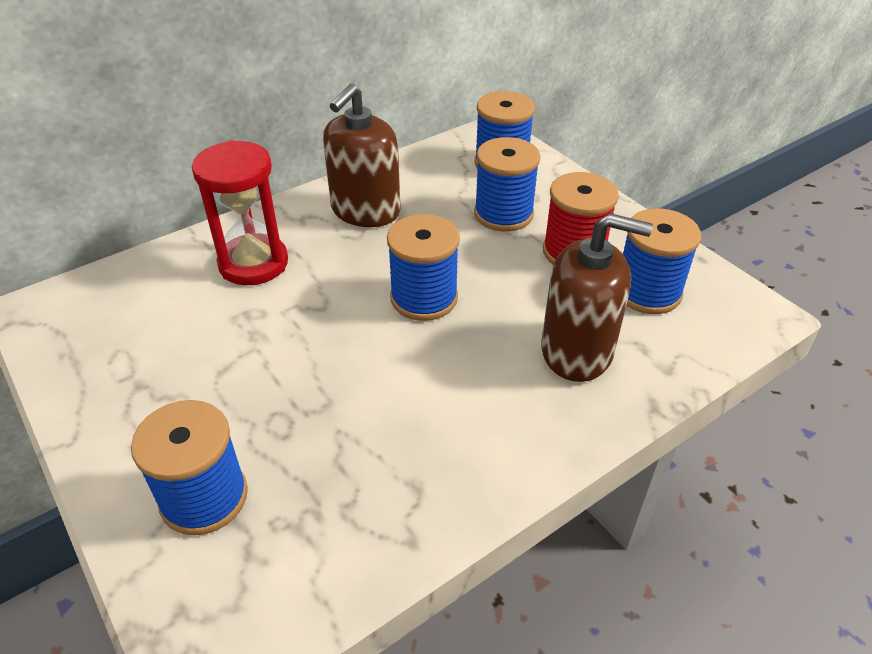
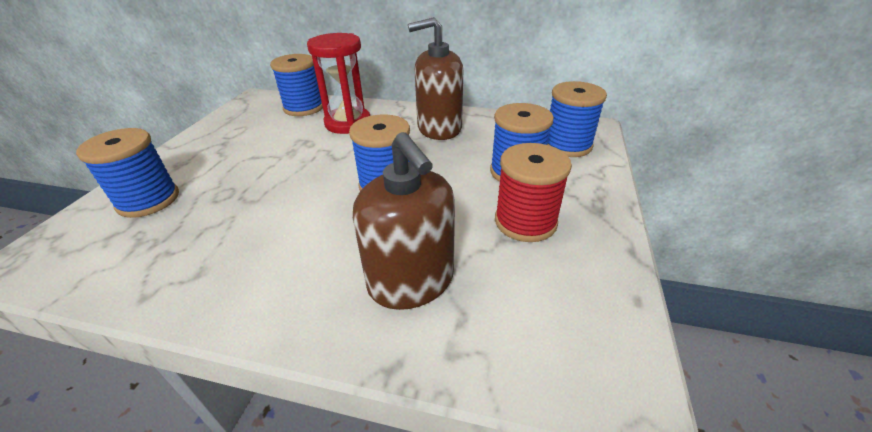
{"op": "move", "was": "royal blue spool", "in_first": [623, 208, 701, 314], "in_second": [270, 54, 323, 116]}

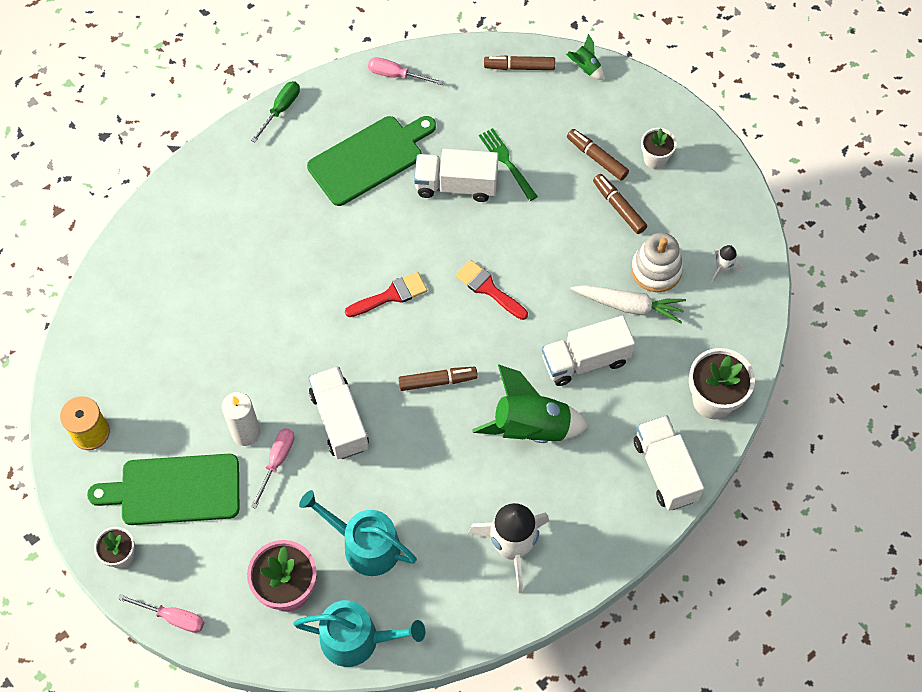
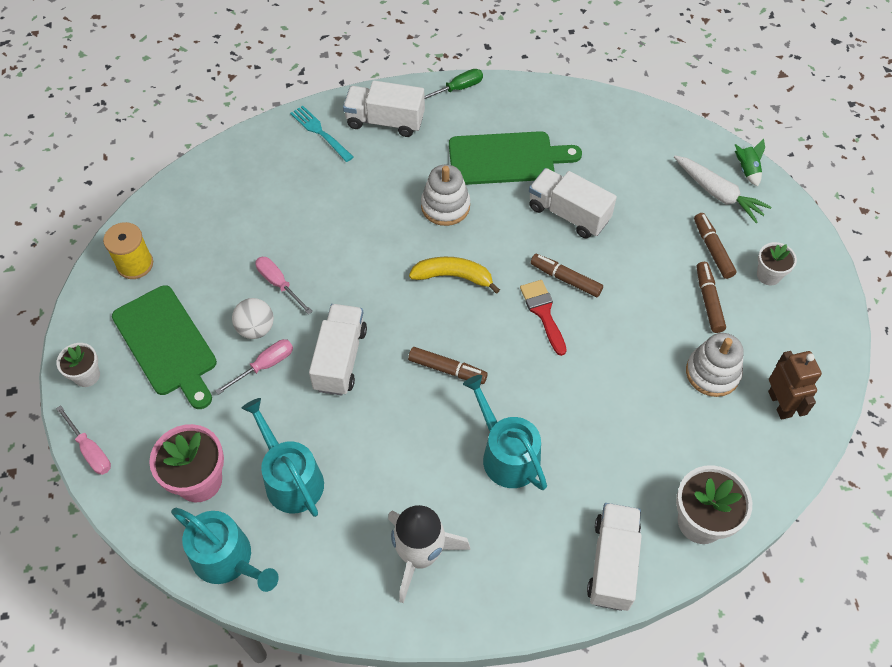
{"op": "delete", "was": "green dinner fork", "in_first": [479, 128, 538, 201]}
{"op": "insert", "now": "turquoise dinner fork", "in_second": [290, 105, 354, 162]}
{"op": "insert", "now": "snow-white ring stacker", "in_second": [421, 164, 470, 226]}
{"op": "move", "was": "pink hand screwdriver", "in_first": [368, 57, 443, 85], "in_second": [255, 257, 313, 314]}
{"op": "move", "was": "russet marker pen", "in_first": [484, 55, 555, 70], "in_second": [531, 254, 603, 297]}
{"op": "move", "was": "snow-white truck", "in_first": [542, 315, 635, 386], "in_second": [343, 81, 425, 137]}
{"op": "move", "was": "snow-white root vegetable", "in_first": [571, 285, 686, 324], "in_second": [674, 155, 771, 223]}
{"op": "replace", "was": "snow-white wax candle", "now": "snow-white play ball", "in_first": [222, 392, 261, 446], "in_second": [232, 298, 274, 339]}
{"op": "replace", "was": "red paintbrush", "now": "bright yellow toy banana", "in_first": [345, 272, 427, 317], "in_second": [409, 257, 500, 294]}
{"op": "replace", "was": "green spaceship", "now": "turquoise watering can", "in_first": [472, 364, 589, 443], "in_second": [463, 375, 547, 490]}
{"op": "replace", "was": "snow-white spaceship", "now": "russet robot figure", "in_first": [711, 245, 743, 283], "in_second": [768, 351, 822, 420]}
{"op": "rotate", "was": "green cutting board", "in_first": [87, 454, 239, 525], "in_second": [112, 285, 217, 409], "clockwise": -150}

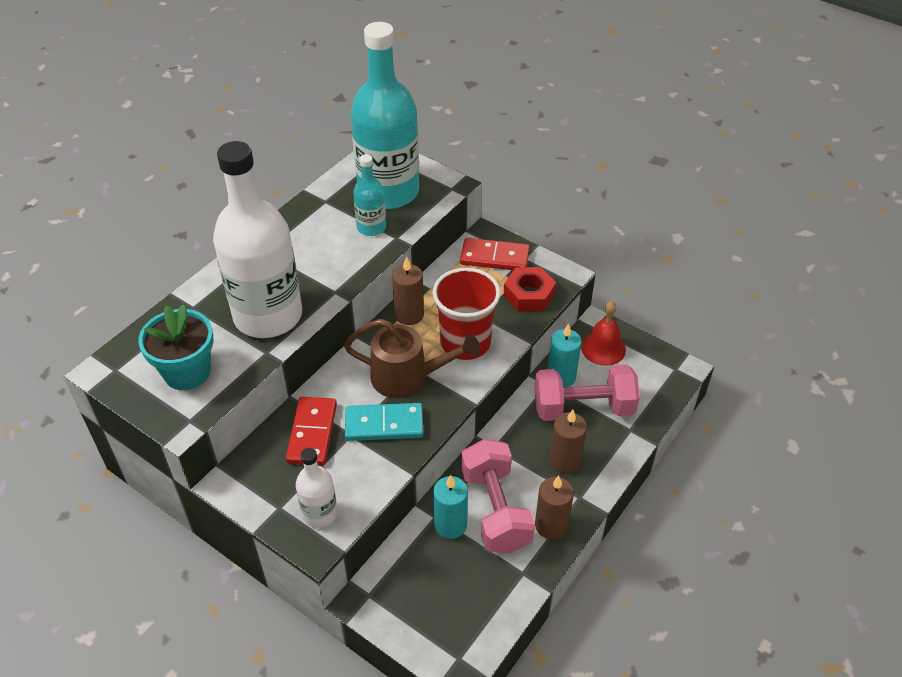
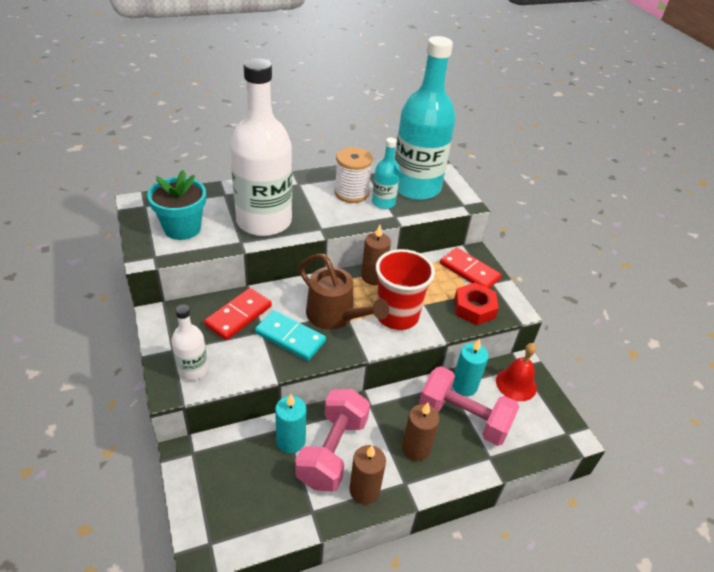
{"op": "insert", "now": "snow-white spool", "in_second": [334, 147, 373, 203]}

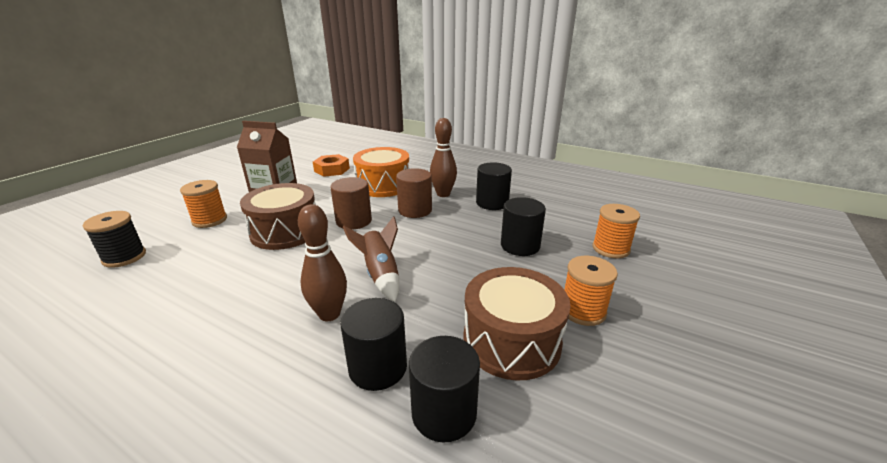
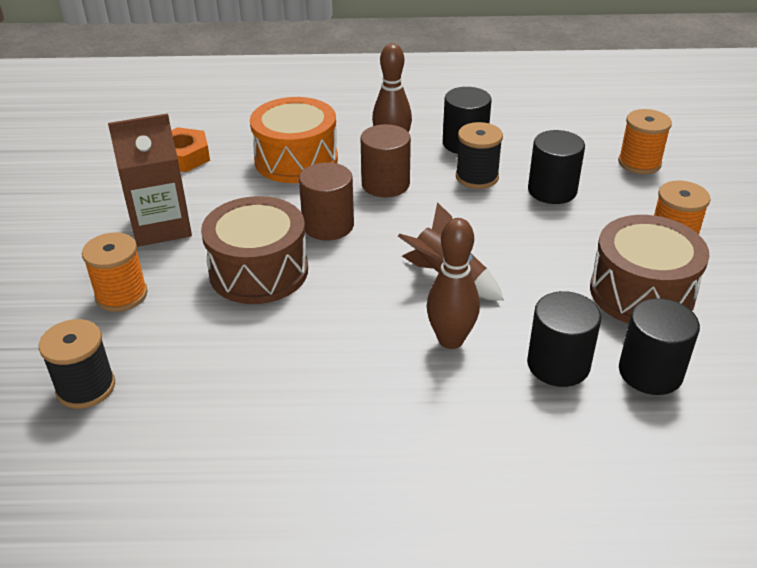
{"op": "insert", "now": "black spool", "in_second": [456, 122, 503, 189]}

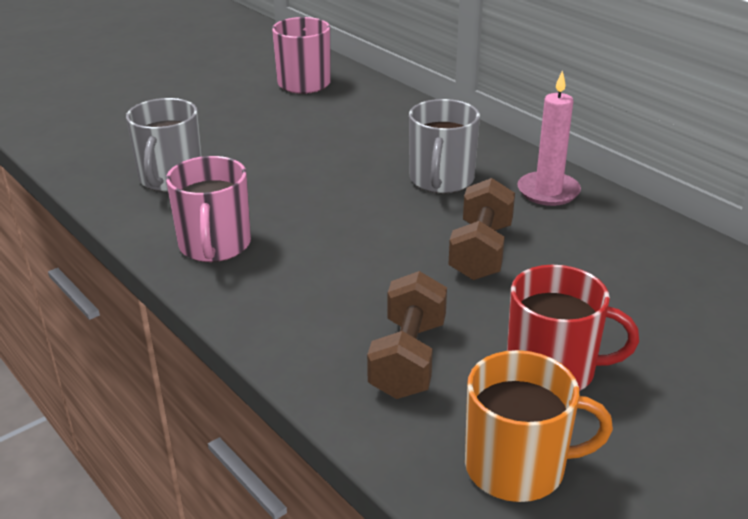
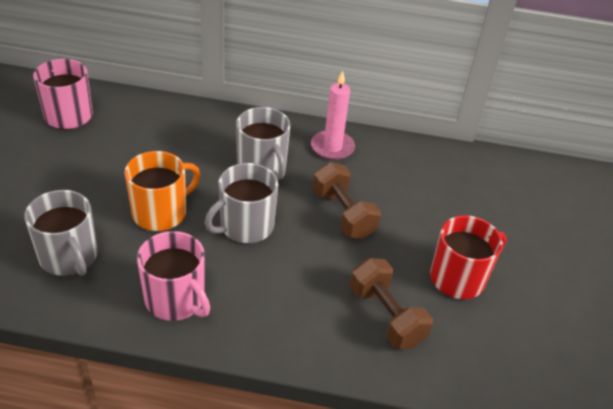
{"op": "insert", "now": "gray coffee mug", "in_second": [205, 163, 278, 243]}
{"op": "move", "was": "bright orange coffee mug", "in_first": [465, 350, 613, 502], "in_second": [125, 151, 200, 231]}

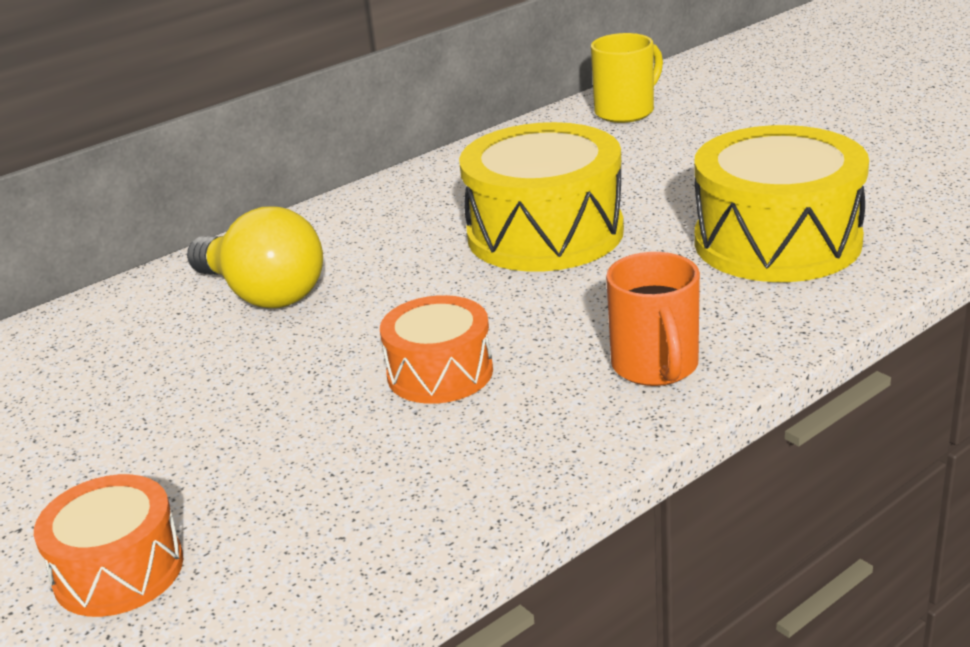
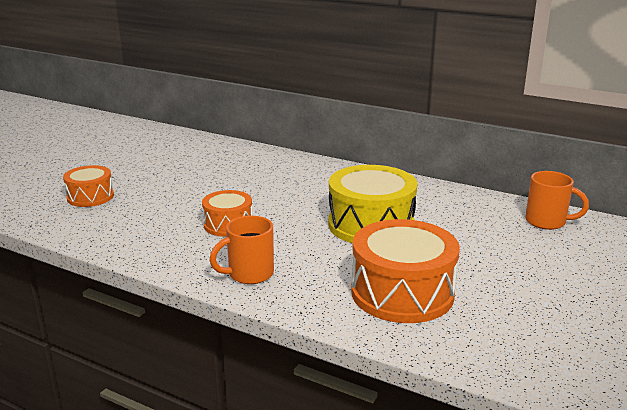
{"op": "delete", "was": "bright yellow light bulb", "in_first": [187, 206, 323, 308]}
{"op": "recolor", "was": "bright yellow coffee mug", "now": "bright orange coffee mug", "in_first": [591, 33, 663, 123], "in_second": [525, 171, 589, 230]}
{"op": "recolor", "was": "bright yellow snare drum", "now": "bright orange snare drum", "in_first": [694, 125, 869, 282], "in_second": [351, 219, 460, 323]}

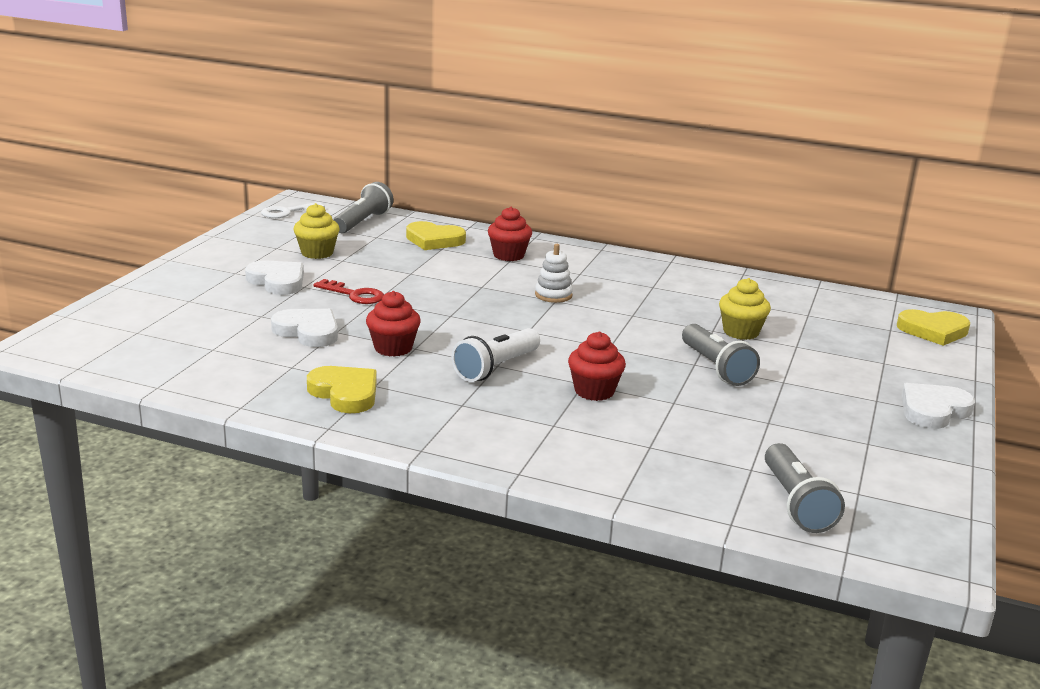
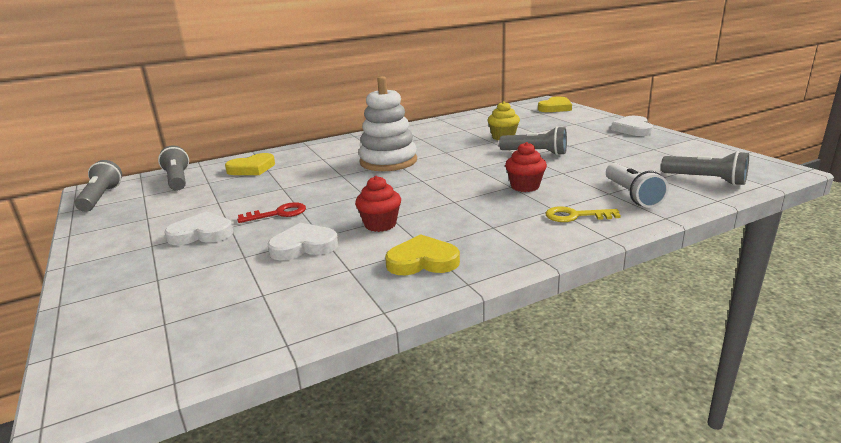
{"op": "delete", "was": "bright yellow cupcake", "in_first": [294, 203, 340, 259]}
{"op": "delete", "was": "red cupcake", "in_first": [488, 207, 532, 261]}
{"op": "insert", "now": "bright yellow door key", "in_second": [546, 206, 621, 222]}
{"op": "move", "was": "snow-white flashlight", "in_first": [452, 328, 540, 382], "in_second": [606, 163, 669, 208]}
{"op": "replace", "was": "snow-white door key", "now": "gray flashlight", "in_first": [261, 202, 325, 218], "in_second": [75, 160, 122, 212]}
{"op": "resize", "was": "snow-white ring stacker", "in_first": [535, 244, 573, 303], "in_second": [359, 76, 417, 171], "ratio": 2.12}

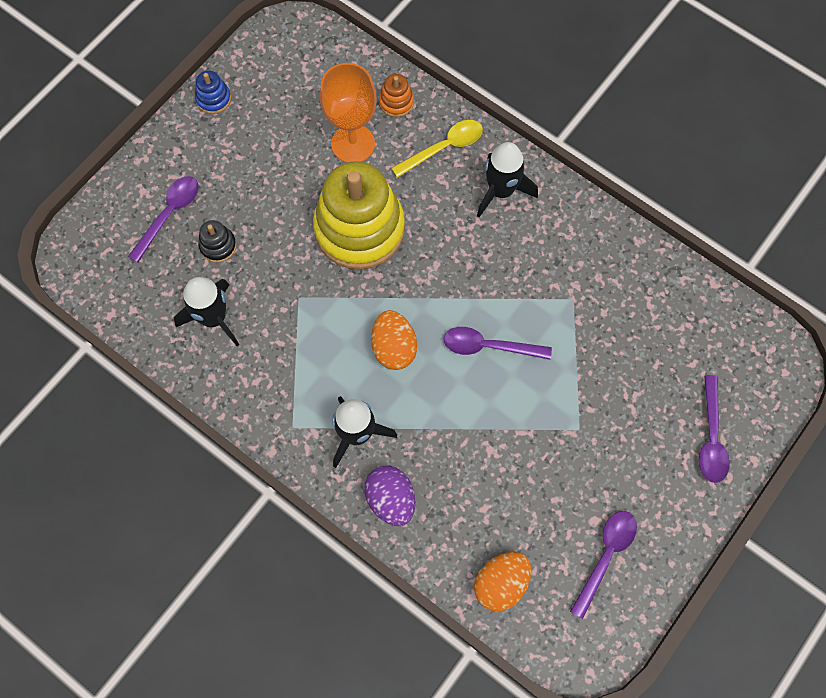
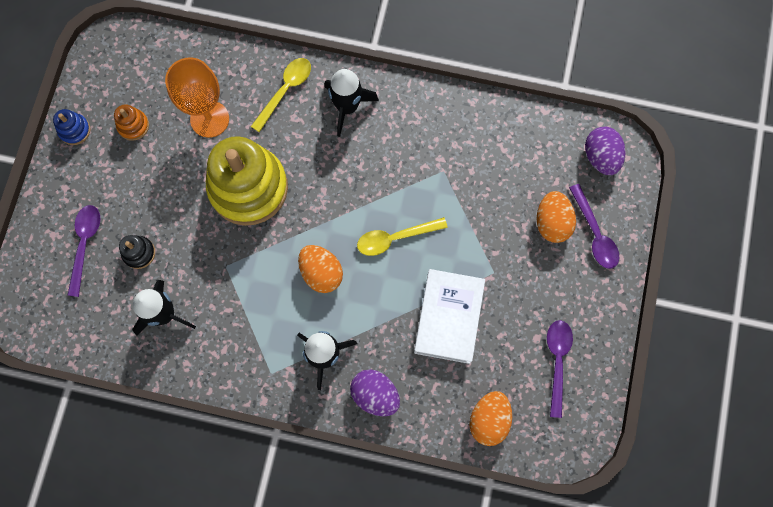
{"op": "insert", "now": "snow-white book", "in_second": [414, 269, 485, 364]}
{"op": "insert", "now": "bright orange egg", "in_second": [536, 191, 576, 243]}
{"op": "insert", "now": "violet egg", "in_second": [585, 127, 626, 175]}
{"op": "move", "was": "bright orange ring stacker", "in_first": [379, 74, 414, 117], "in_second": [114, 104, 149, 141]}
{"op": "recolor", "was": "violet tablespoon", "now": "bright yellow tablespoon", "in_first": [443, 327, 552, 360], "in_second": [357, 217, 448, 256]}

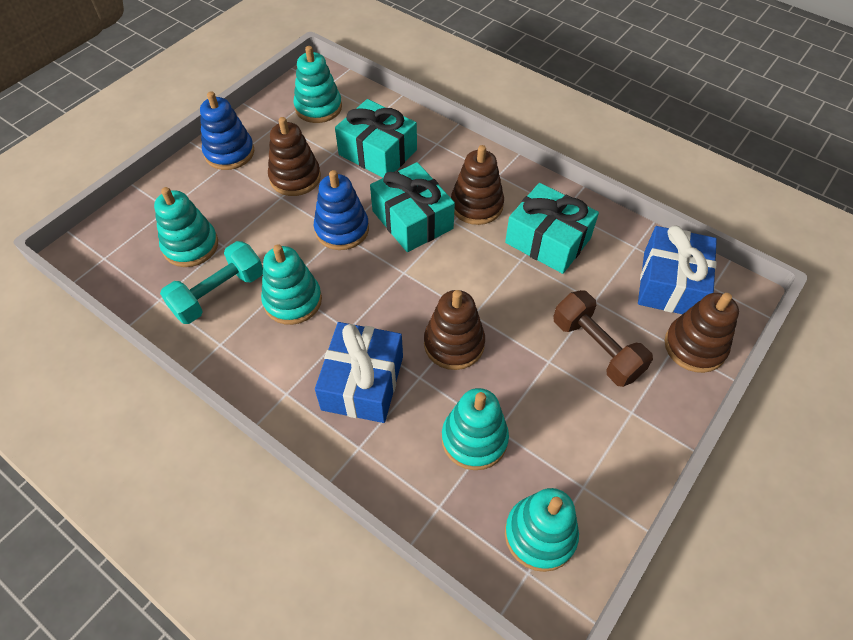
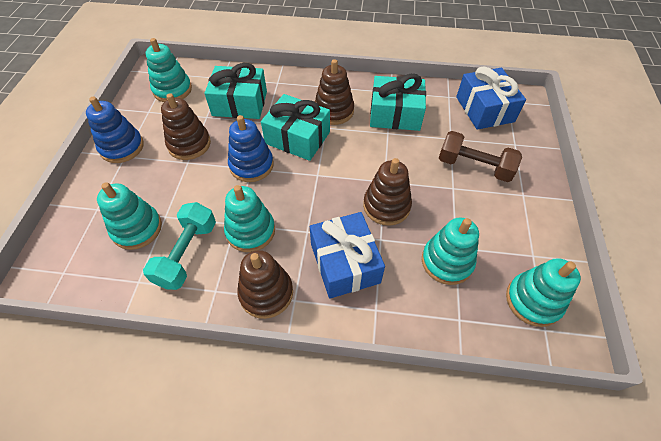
{"op": "move", "was": "russet ring stacker", "in_first": [665, 293, 739, 373], "in_second": [237, 250, 293, 319]}

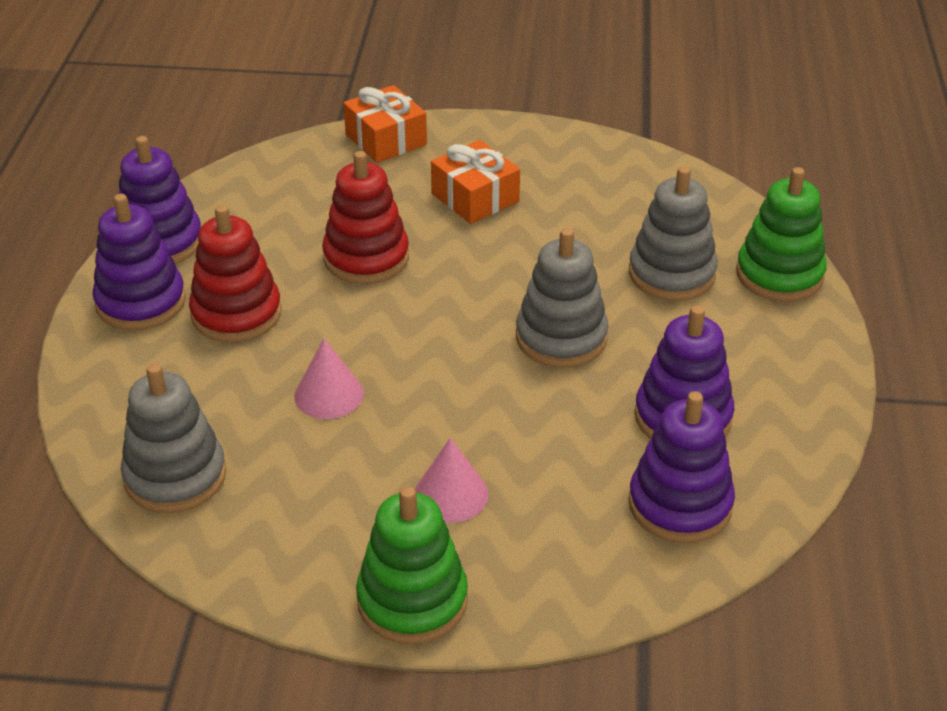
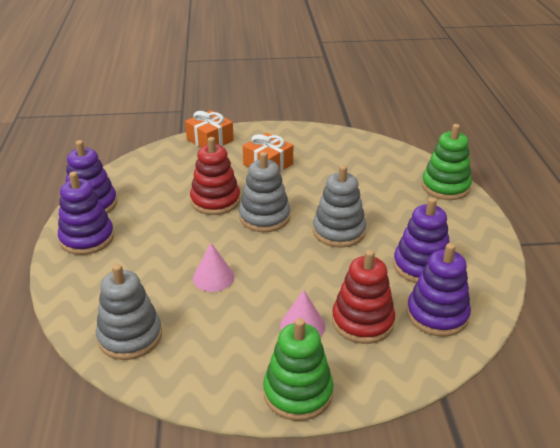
{"op": "move", "was": "red ring stacker", "in_first": [189, 205, 281, 343], "in_second": [332, 250, 395, 344]}
{"op": "move", "was": "gray ring stacker", "in_first": [629, 166, 718, 301], "in_second": [239, 152, 290, 232]}

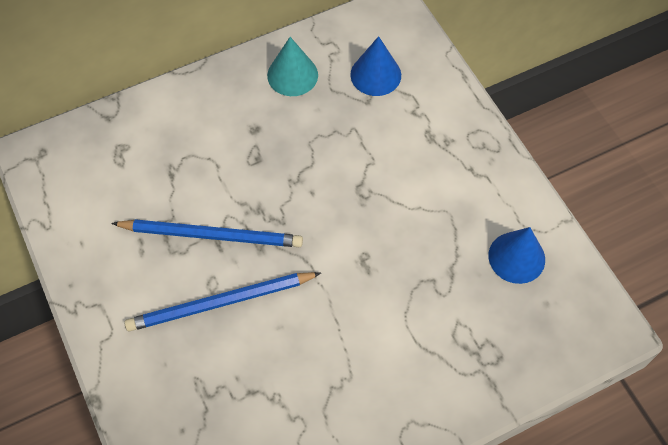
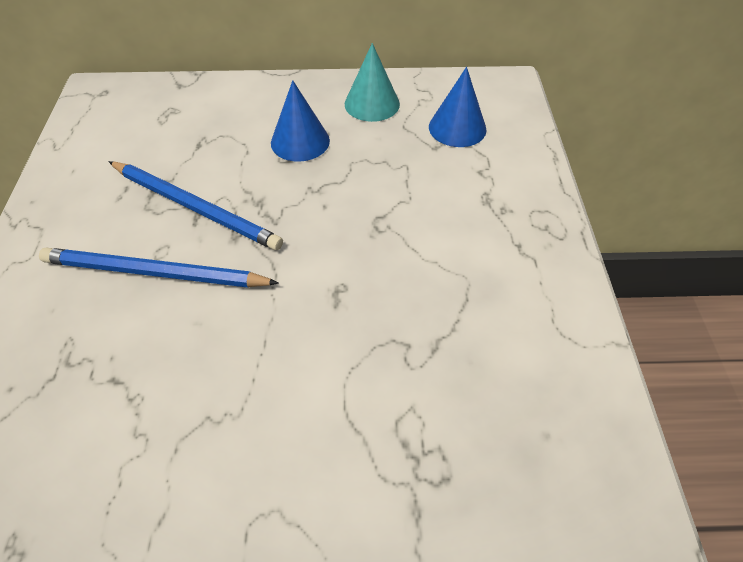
{"op": "move", "was": "royal blue solid cone", "in_first": [488, 227, 545, 284], "in_second": [271, 80, 330, 162]}

